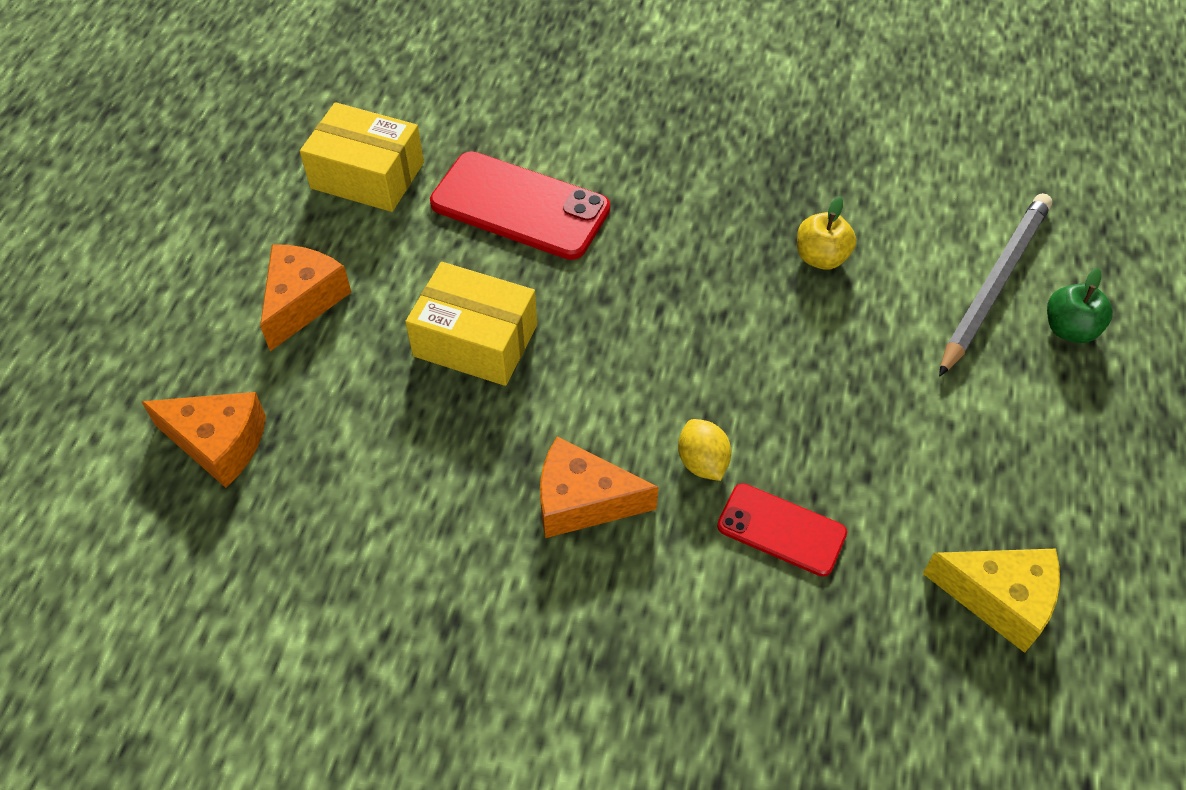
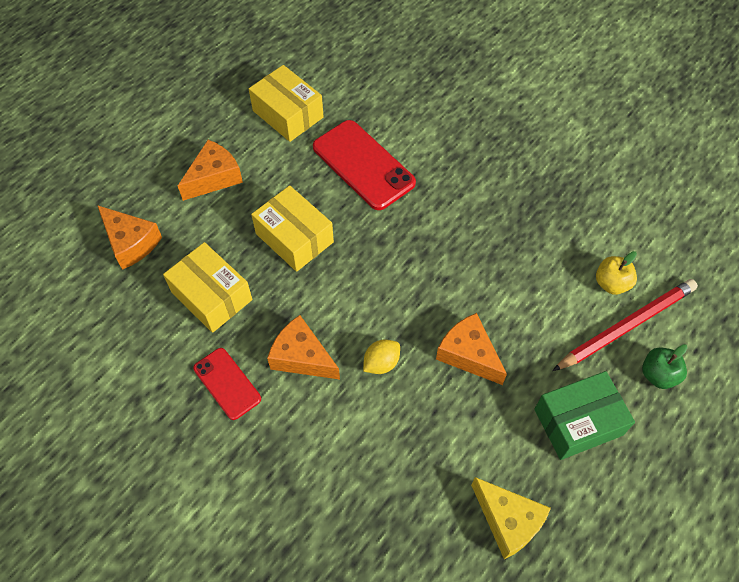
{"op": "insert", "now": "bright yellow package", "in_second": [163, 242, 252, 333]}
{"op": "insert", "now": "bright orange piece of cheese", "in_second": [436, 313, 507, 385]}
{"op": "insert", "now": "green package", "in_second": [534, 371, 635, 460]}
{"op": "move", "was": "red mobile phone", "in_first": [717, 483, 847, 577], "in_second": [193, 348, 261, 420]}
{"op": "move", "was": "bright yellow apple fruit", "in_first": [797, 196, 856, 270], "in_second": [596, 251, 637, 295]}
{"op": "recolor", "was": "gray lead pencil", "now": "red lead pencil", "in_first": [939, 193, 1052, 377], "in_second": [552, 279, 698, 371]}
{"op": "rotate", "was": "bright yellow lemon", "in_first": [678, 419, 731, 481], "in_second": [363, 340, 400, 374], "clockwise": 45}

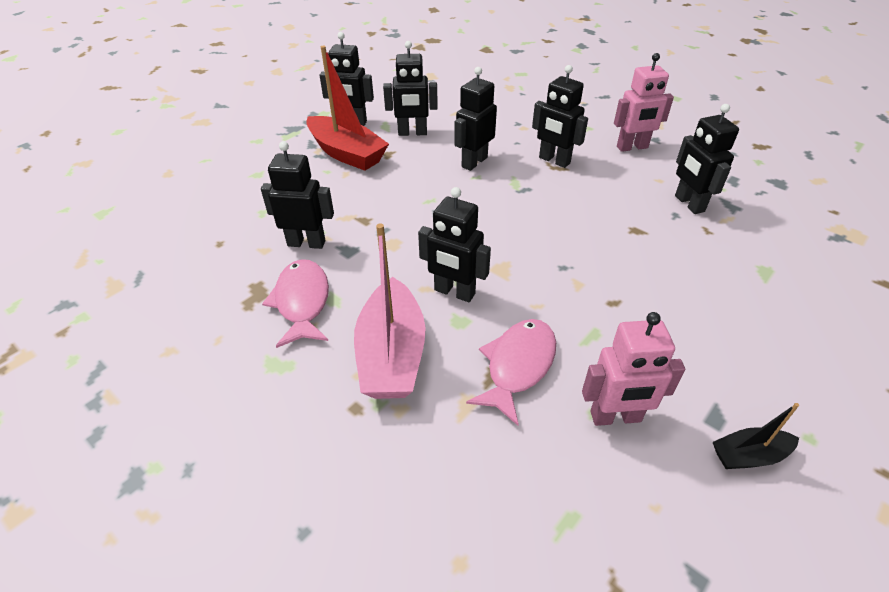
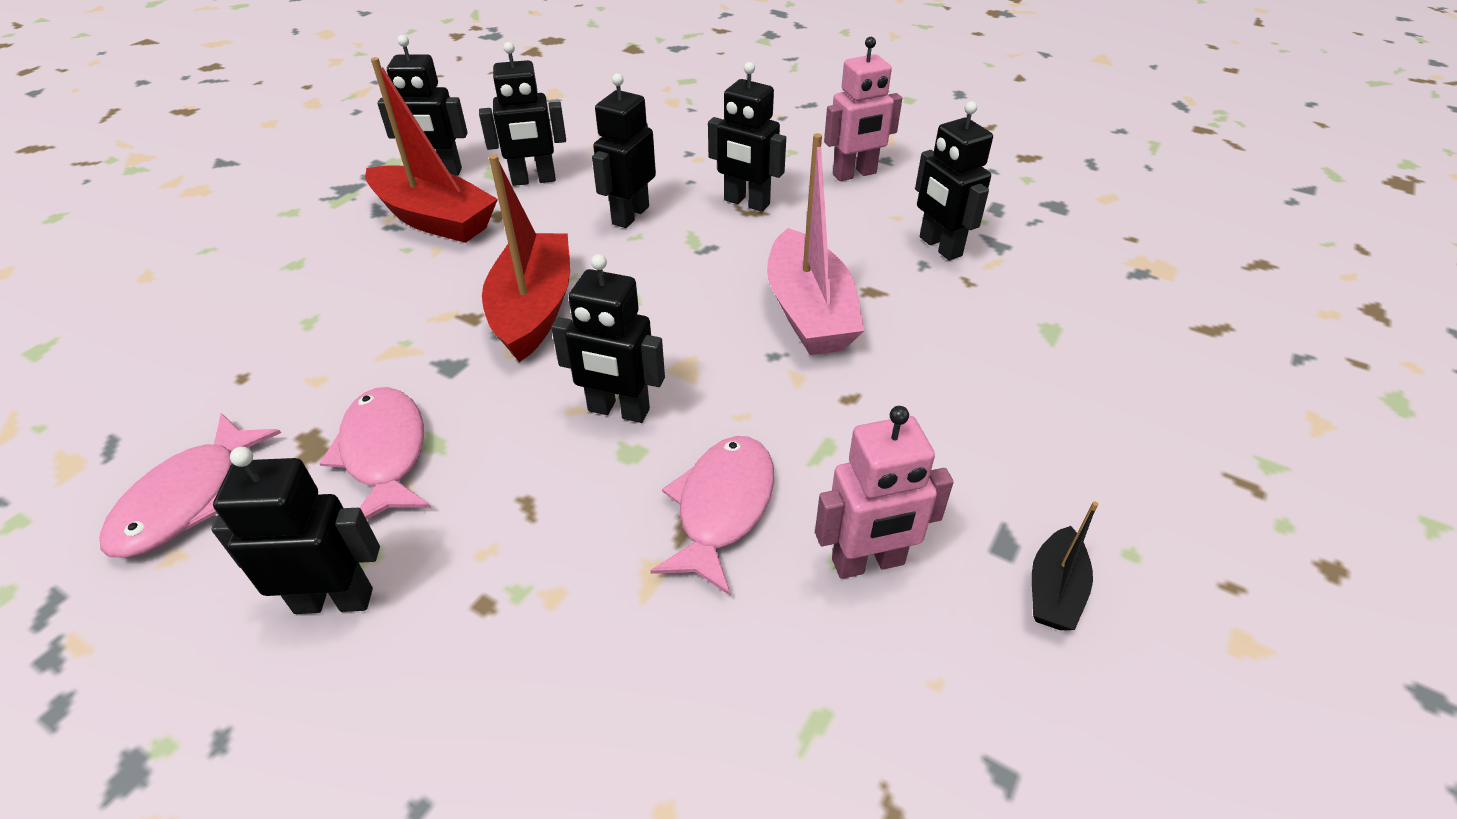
{"op": "insert", "now": "pink toy fish", "in_second": [100, 413, 281, 558]}
{"op": "insert", "now": "red sailboat", "in_second": [482, 154, 570, 362]}
{"op": "move", "was": "black robot figure", "in_first": [261, 141, 334, 249], "in_second": [211, 447, 380, 614]}
{"op": "move", "was": "pink sailboat", "in_first": [354, 223, 426, 399], "in_second": [767, 133, 865, 355]}
{"op": "rotate", "was": "black sailboat", "in_first": [713, 403, 799, 469], "in_second": [1032, 501, 1099, 630], "clockwise": -45}

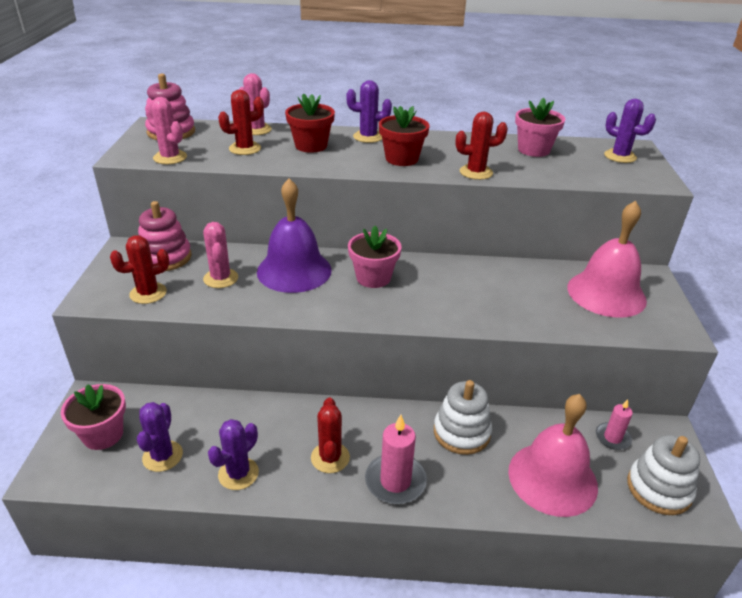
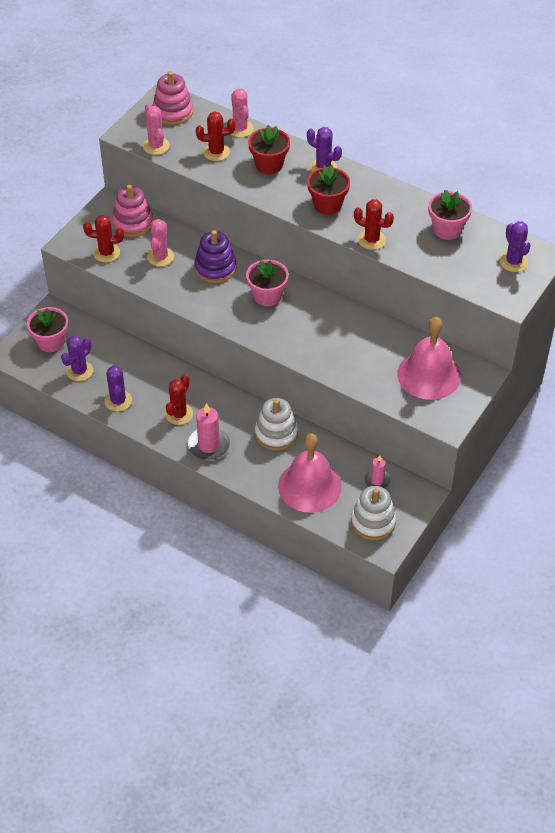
{"op": "replace", "was": "violet bell", "now": "violet ring stacker", "in_first": [257, 179, 332, 293], "in_second": [195, 230, 236, 283]}
{"op": "rotate", "was": "violet saguaro cactus", "in_first": [208, 419, 259, 490], "in_second": [105, 365, 132, 412], "clockwise": -75}

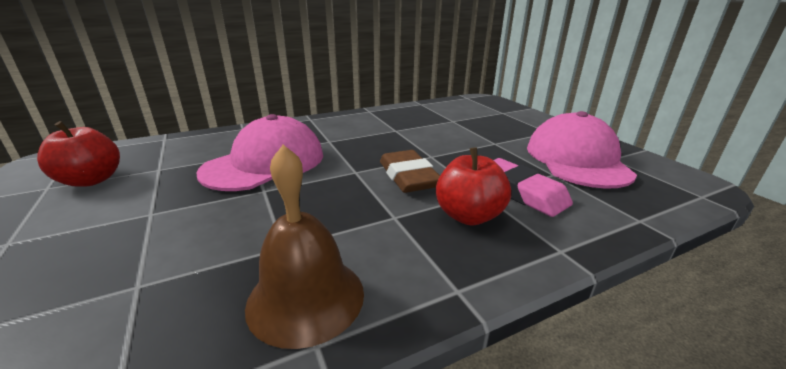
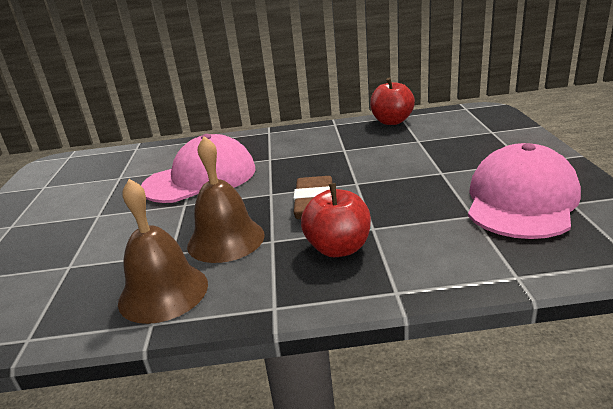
{"op": "delete", "was": "pink gum eraser", "in_first": [494, 158, 573, 217]}
{"op": "insert", "now": "russet bell", "in_second": [187, 136, 265, 263]}
{"op": "move", "was": "red apple fruit", "in_first": [37, 121, 120, 187], "in_second": [370, 77, 415, 125]}

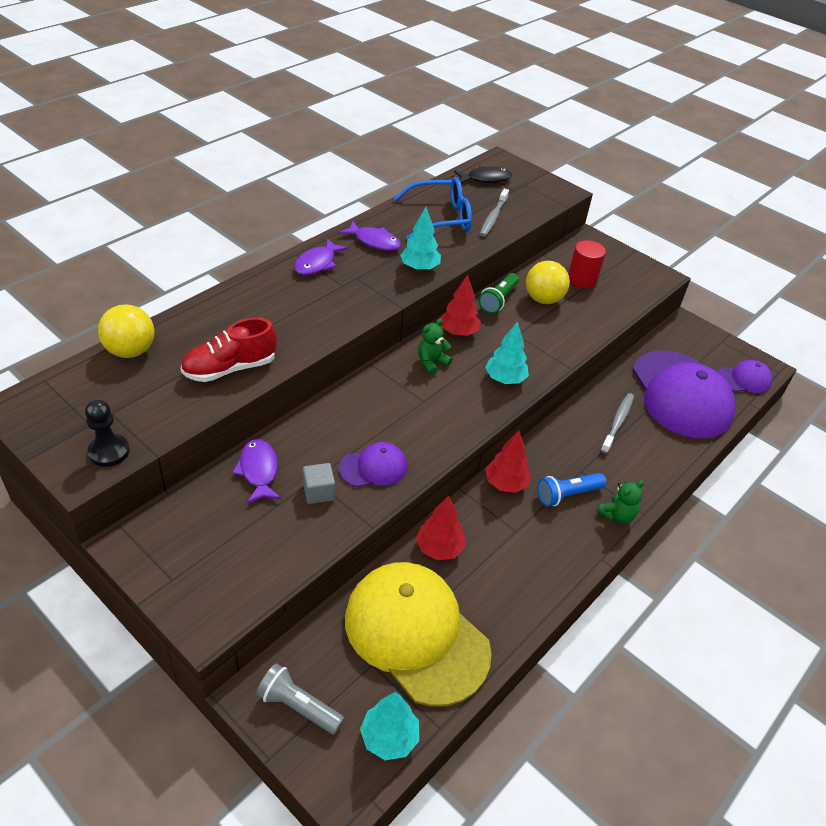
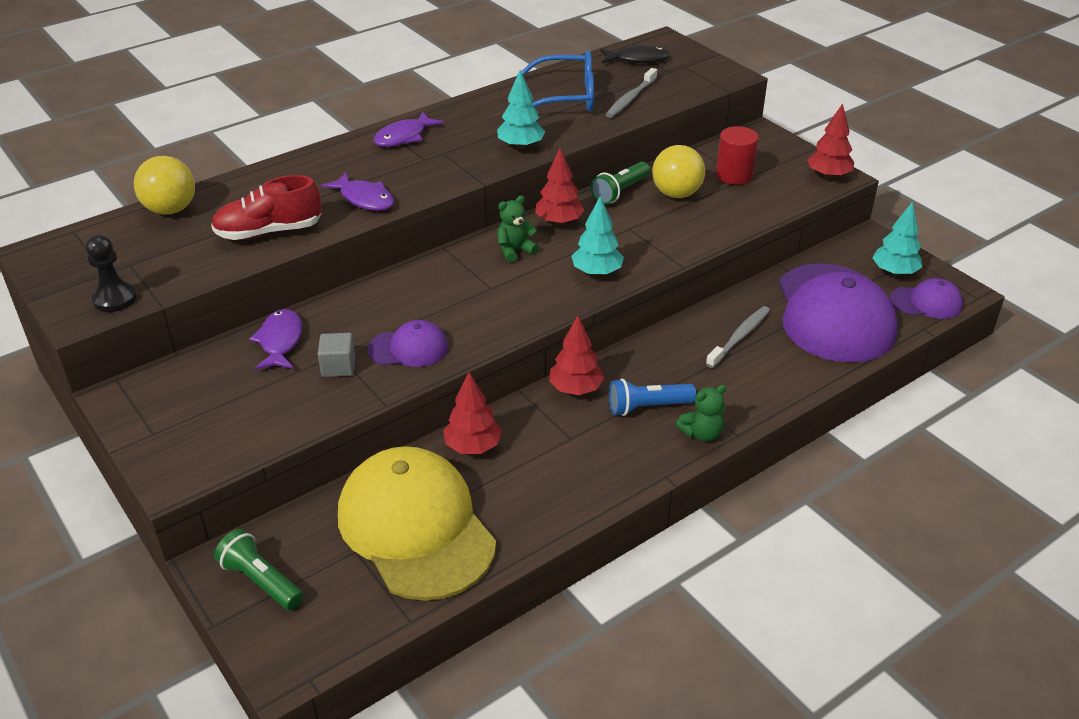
{"op": "insert", "now": "red toy tree", "in_second": [807, 103, 854, 179]}
{"op": "move", "was": "violet toy fish", "in_first": [339, 221, 401, 251], "in_second": [321, 172, 394, 211]}
{"op": "move", "was": "turquoise toy tree", "in_first": [360, 692, 419, 760], "in_second": [872, 201, 922, 276]}
{"op": "recolor", "was": "gray flashlight", "now": "green flashlight", "in_first": [256, 663, 344, 735], "in_second": [214, 529, 303, 610]}

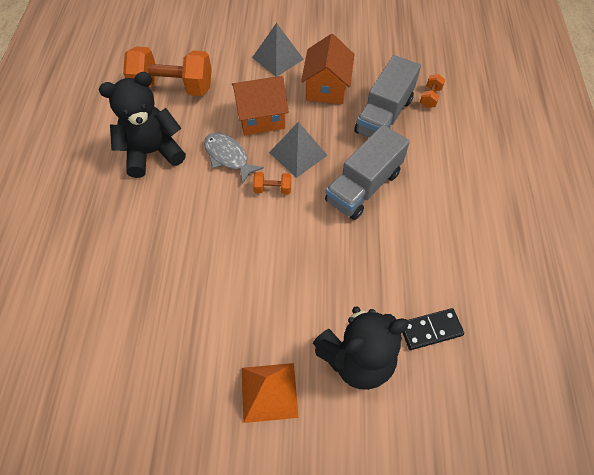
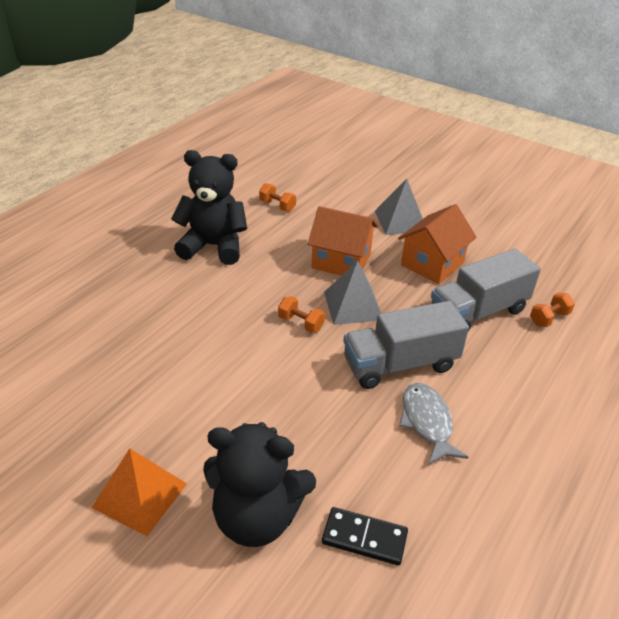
{"op": "move", "was": "gray toy fish", "in_first": [204, 133, 264, 184], "in_second": [399, 383, 468, 465]}
{"op": "resize", "was": "bright orange free weight", "in_first": [123, 46, 212, 96], "in_second": [259, 183, 296, 212], "ratio": 0.42}

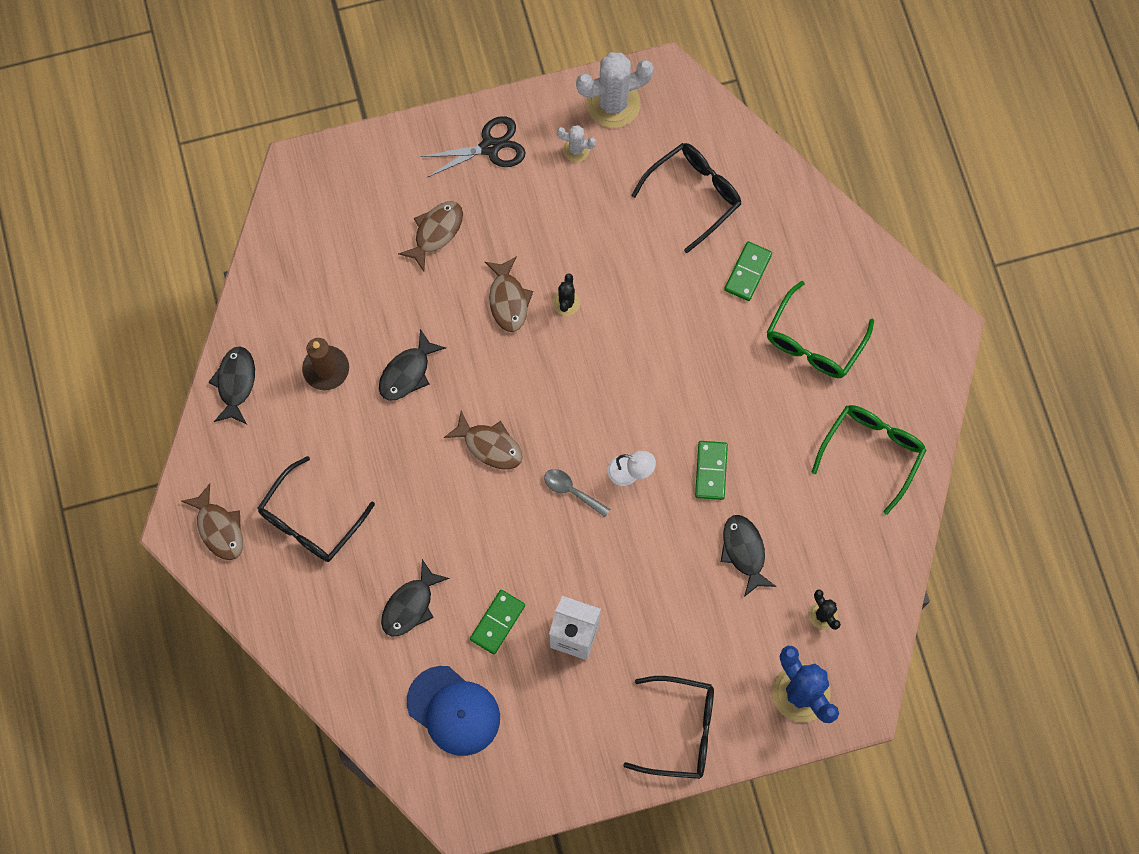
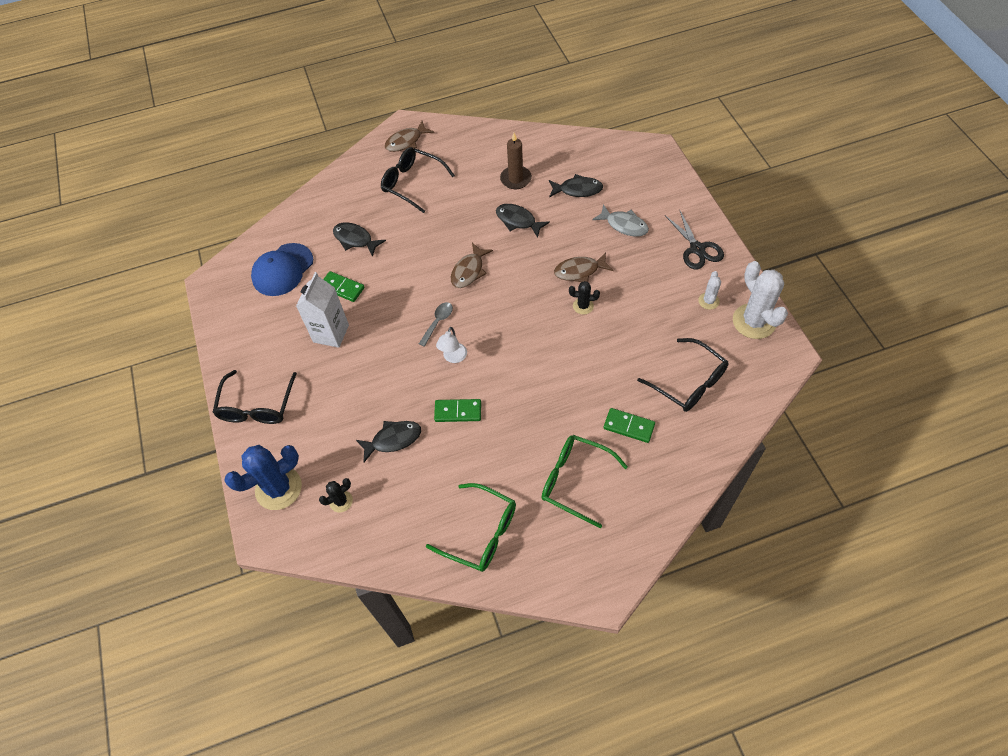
{"op": "move", "was": "black toy fish", "in_first": [208, 347, 255, 424], "in_second": [549, 174, 603, 198]}
{"op": "recolor", "was": "russet toy fish", "now": "gray toy fish", "in_first": [398, 201, 463, 271], "in_second": [592, 204, 649, 237]}

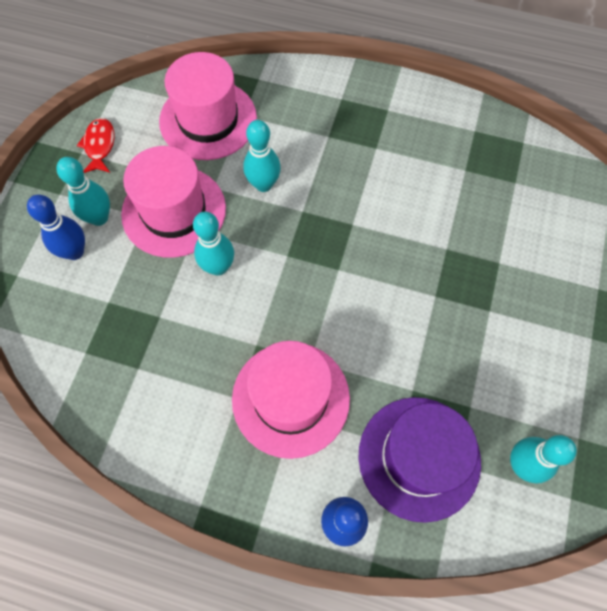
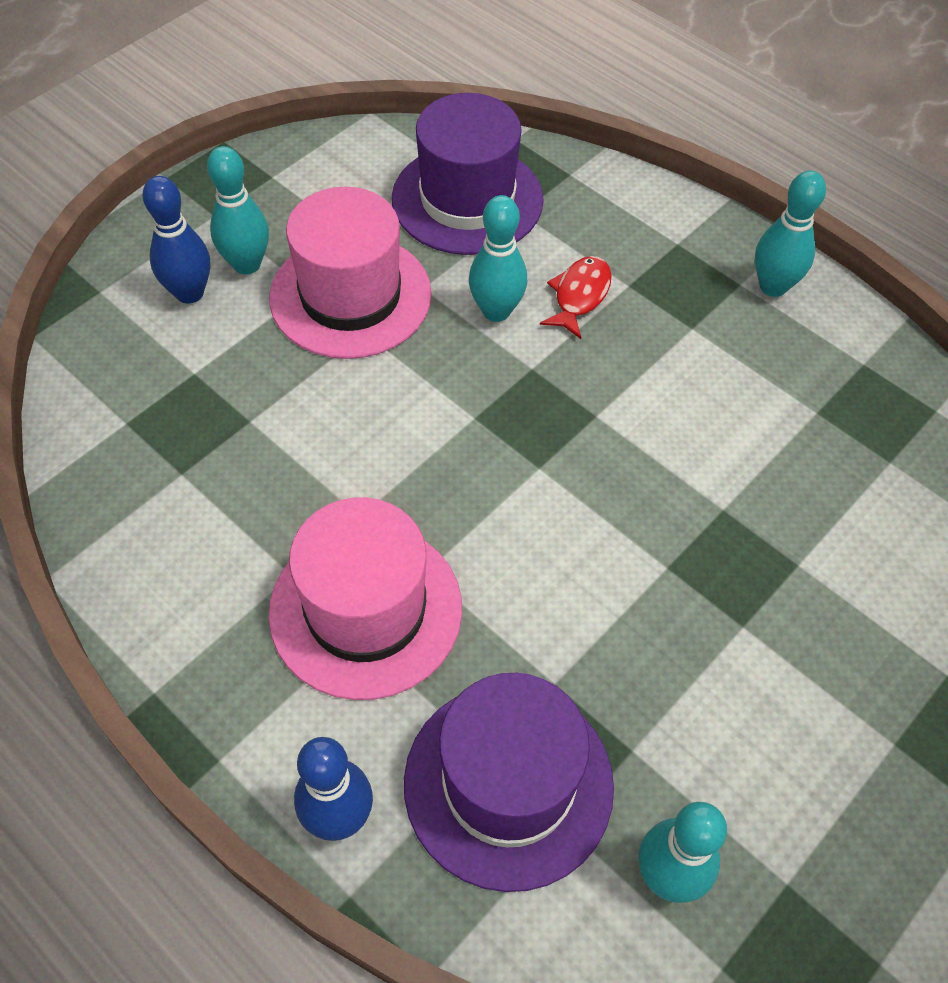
{"op": "move", "was": "red toy fish", "in_first": [77, 118, 114, 173], "in_second": [540, 256, 612, 339]}
{"op": "move", "was": "turquoise tenpin", "in_first": [193, 212, 234, 276], "in_second": [755, 171, 826, 297]}
{"op": "recolor", "was": "pink top hat", "now": "violet top hat", "in_first": [159, 52, 257, 160], "in_second": [392, 93, 544, 255]}

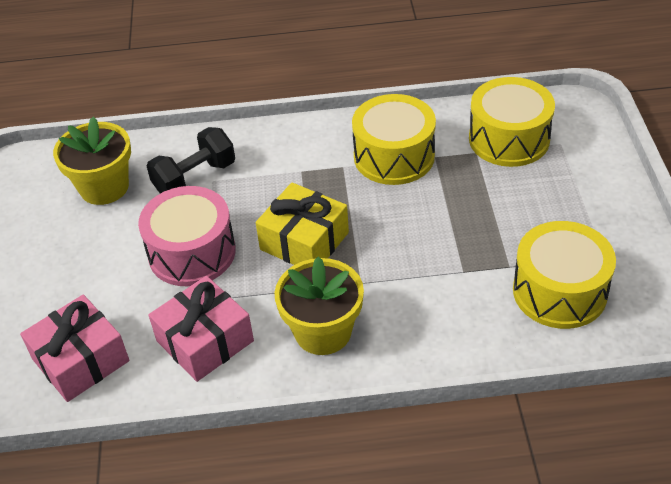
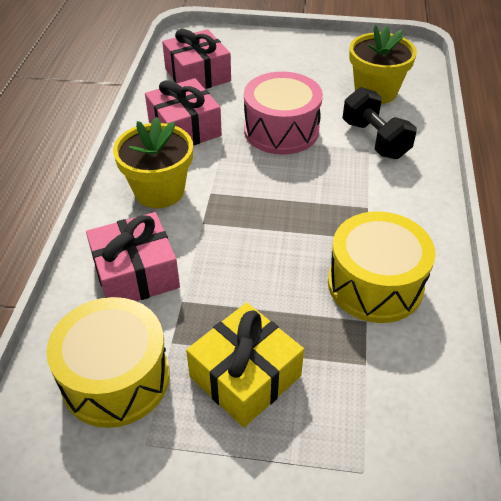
{"op": "delete", "was": "bright yellow snare drum", "in_first": [469, 77, 555, 167]}
{"op": "insert", "now": "pink present", "in_second": [86, 212, 180, 301]}
{"op": "move", "was": "bright yellow present", "in_first": [256, 183, 349, 265], "in_second": [186, 303, 304, 427]}

